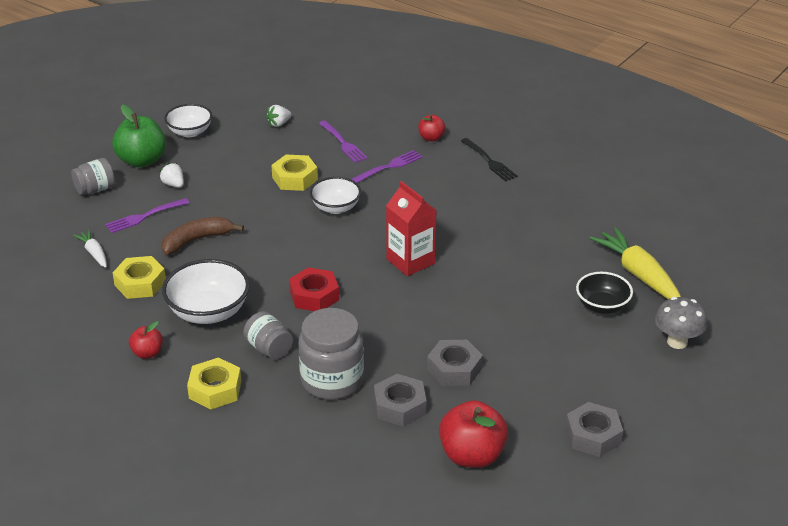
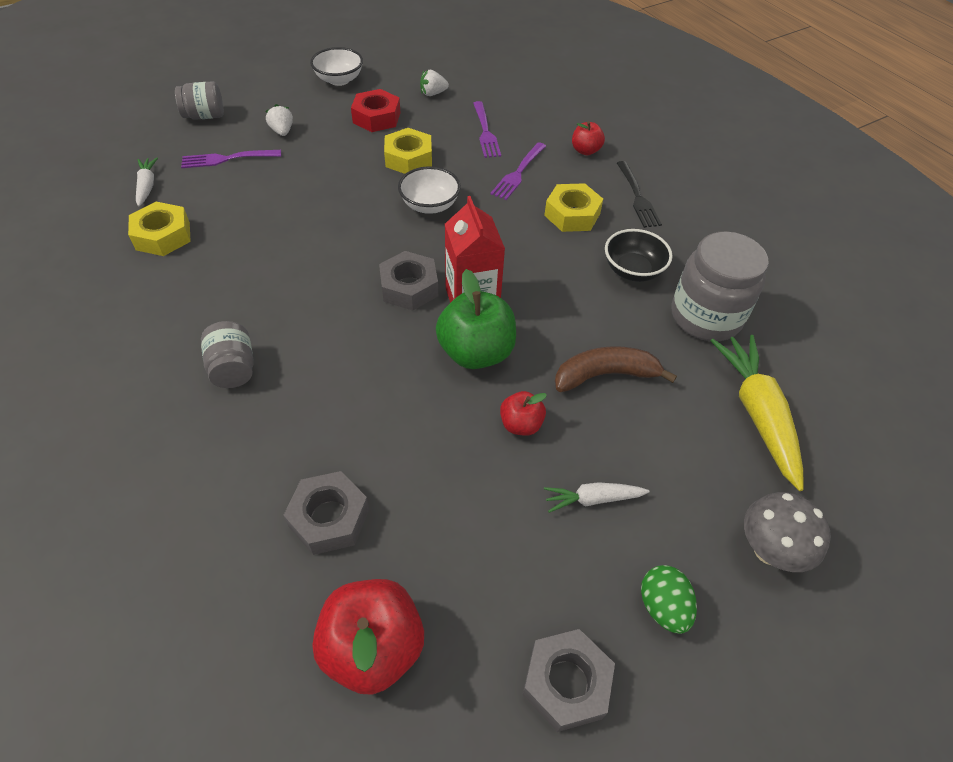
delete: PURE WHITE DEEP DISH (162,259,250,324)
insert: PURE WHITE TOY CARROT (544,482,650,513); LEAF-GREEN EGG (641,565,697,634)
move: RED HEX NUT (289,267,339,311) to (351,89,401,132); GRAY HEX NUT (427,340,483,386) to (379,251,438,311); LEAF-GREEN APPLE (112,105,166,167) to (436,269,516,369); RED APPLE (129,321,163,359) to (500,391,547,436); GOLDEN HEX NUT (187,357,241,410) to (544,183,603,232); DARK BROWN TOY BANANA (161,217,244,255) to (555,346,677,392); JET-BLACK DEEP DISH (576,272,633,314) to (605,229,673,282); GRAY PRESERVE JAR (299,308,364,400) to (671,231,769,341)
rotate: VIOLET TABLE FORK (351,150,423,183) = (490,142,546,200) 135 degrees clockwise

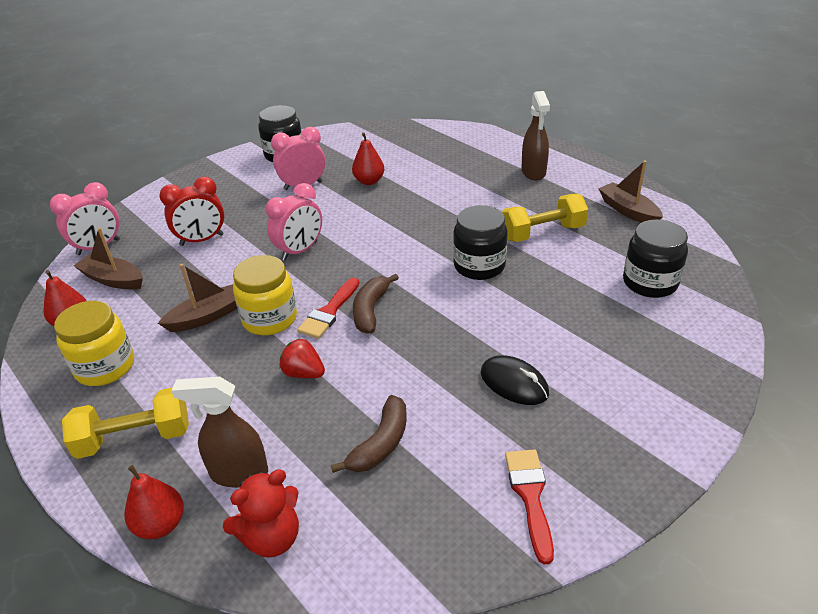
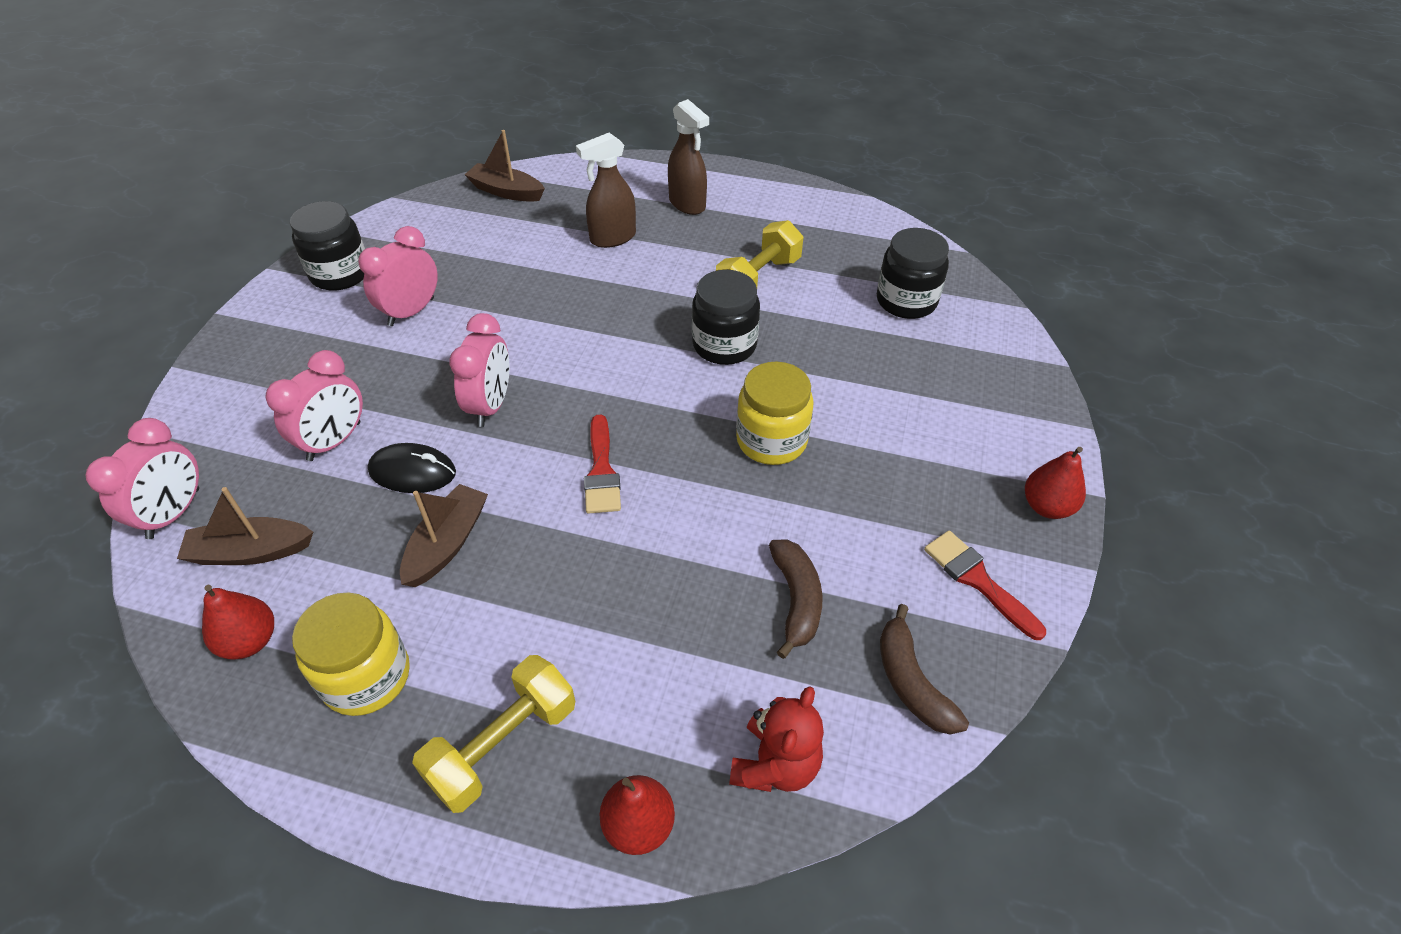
delete: RED TOY STRAWBERRY (279,338,325,378)
move: JET-BLACK MOUSE (481,356,549,405) to (368,443,456,493); DARK BROWN BOAT (598,161,663,223) to (465,130,545,202); DARK BROWN SPRAYER (171,377,268,488) to (576,133,636,248); GOLDEN PRESERVE JAR (233,255,297,335) to (736,362,814,465); DARK BROWN TOY BANANA (353,274,399,334) to (880,604,969,735); RED PEAR (352,133,384,185) to (1025,447,1086,519)
recolor: RED ALARM CLOCK (159,177,224,246) to PINK ALARM CLOCK (266,350,363,461)

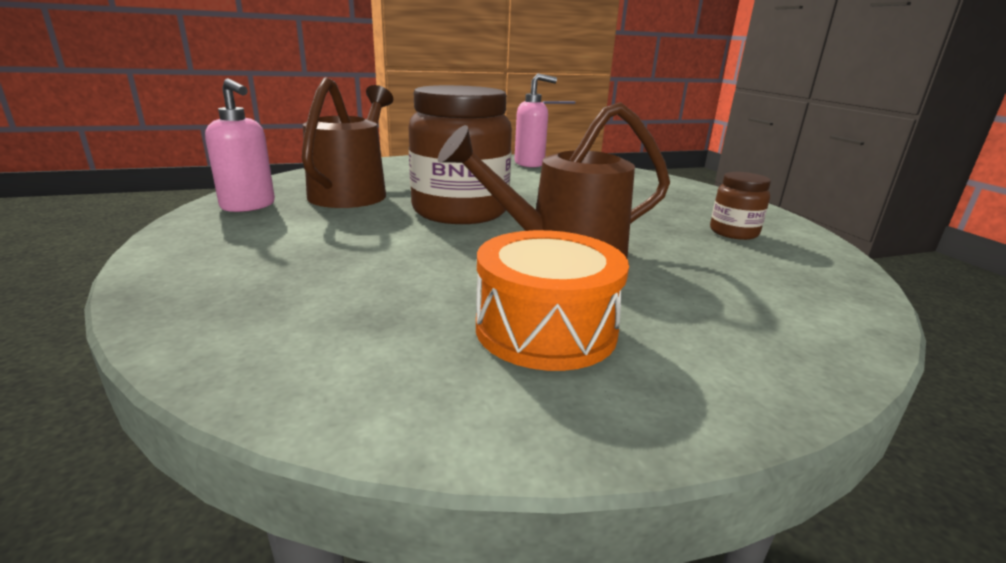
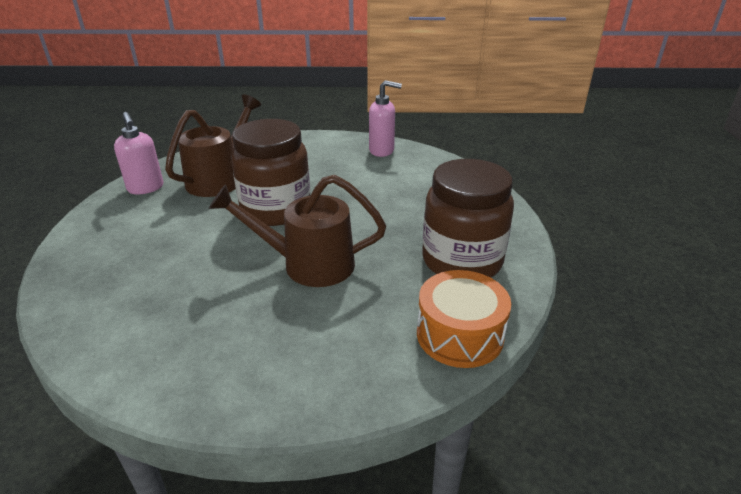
move: ORANGE TOY DRUM (476,230,629,371) to (417,270,511,368)
resize: DARK BROWN PRESERVE JAR (710,172,771,240) = (422,159,514,278) x2.13

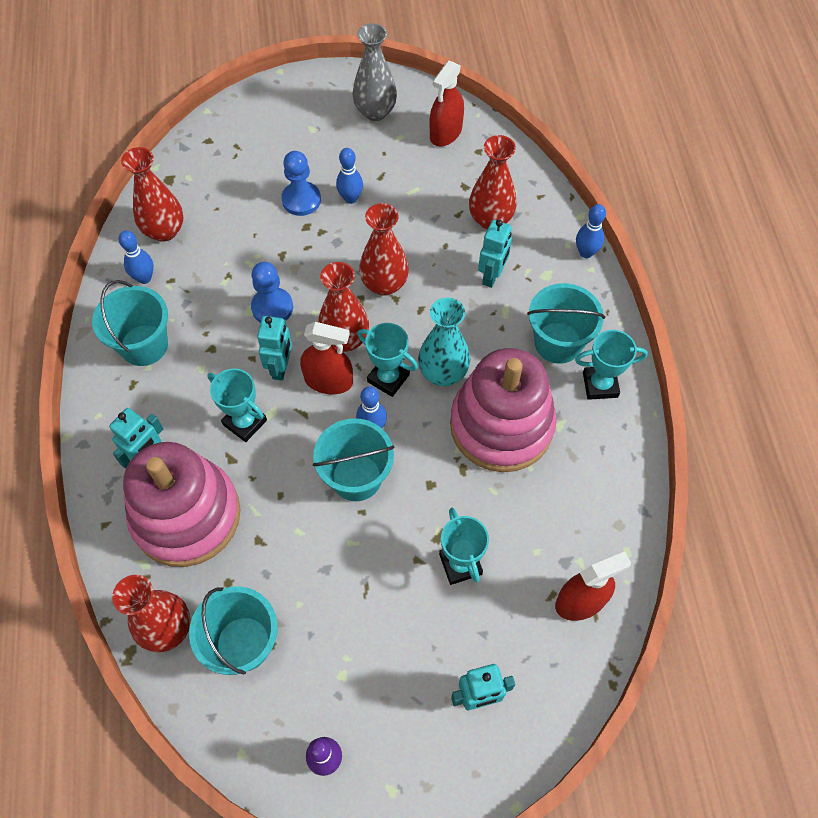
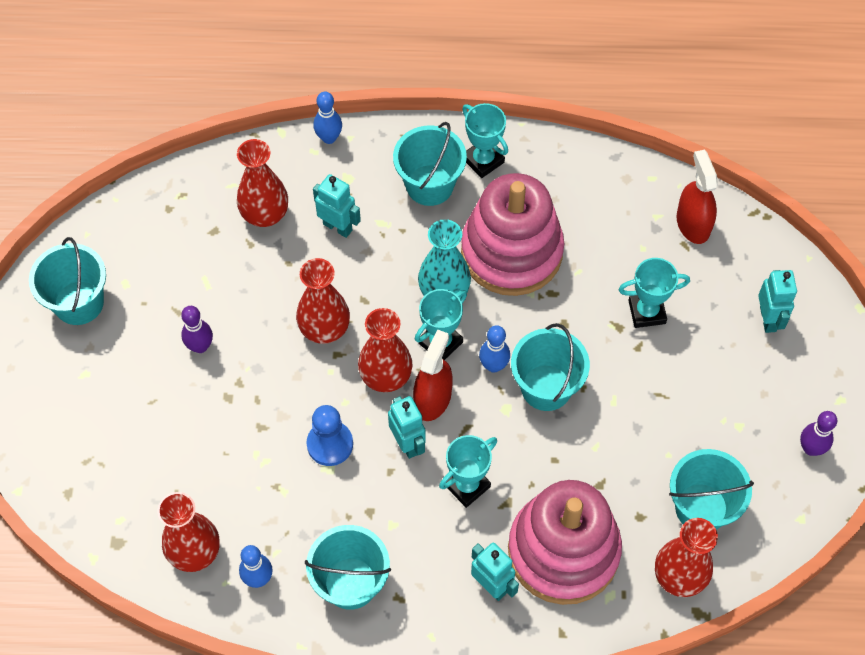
delete: ROYAL BLUE CHESS PAWN (281,151,321,216); RED SPRAYER (429,61,464,146)
replace: GRAY FLOWER VASE (352,23,397,121) to AQUA BUCKET (29,237,106,325)
recolor: ROYAL BLUE SKITTLE (336,148,363,204) to VIOLET SKITTLE (181,306,213,353)
rotate: AQUA ROBOT (257,316,292,381) = (388,396,426,459) 45 degrees clockwise; AQUA AWARD CUP (575,330,648,400) = (462,103,508,178) 45 degrees counterclockwise

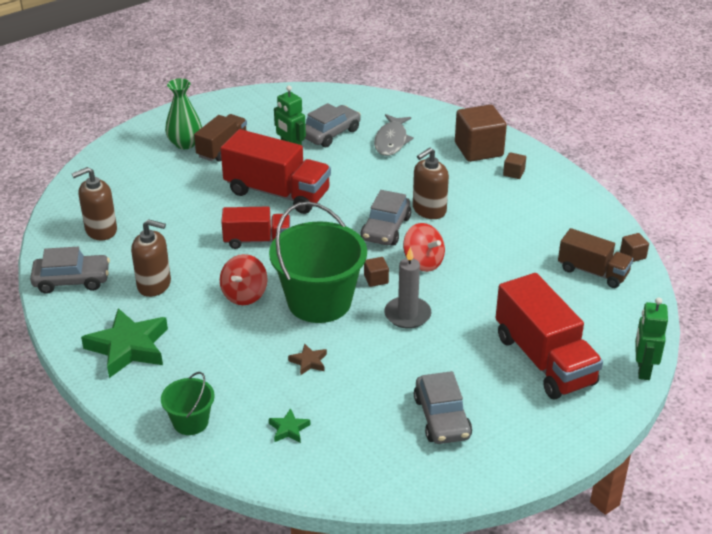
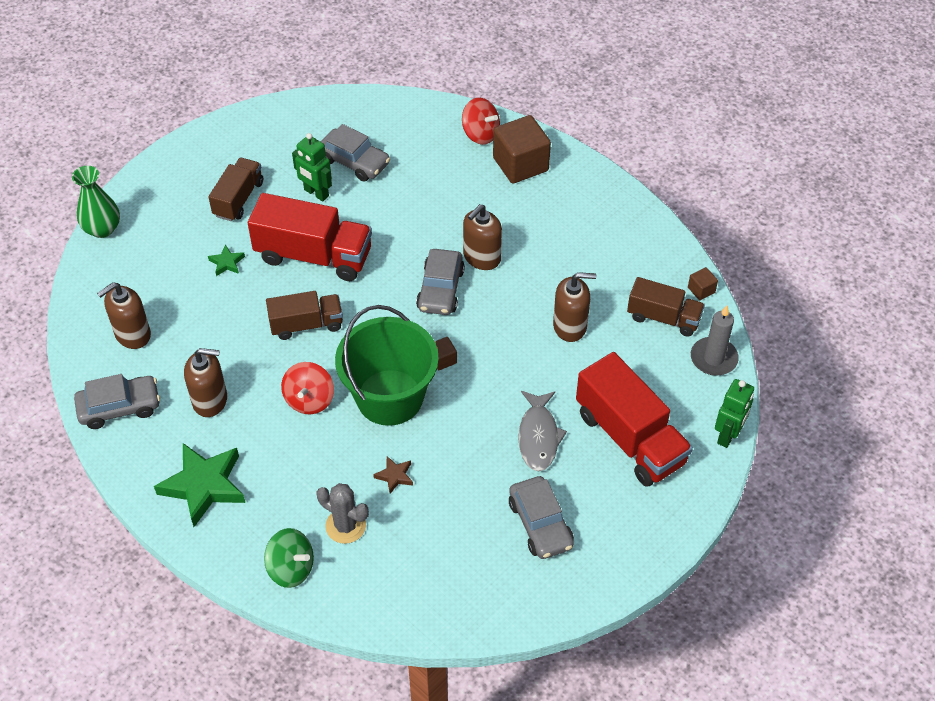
delete: DARK BROWN CUBE (503,152,526,179)
insert: GRAY PRICKLY PLANT (317,483,369,544); DARK BROWN PUMP BOTTLE (553,272,596,342)
move: LEAF-GREEN FLOWER VASE (165,78,202,149) to (72,166,120,238); LEAF-GREEN STAR SHAPE (269,408,310,443) to (208,245,245,276); RED TOY TOP (403,223,445,272) to (462,98,500,145); GRAY FISH FIGURE (374,114,414,156) to (518,391,567,471); GRAY WAX CANDLE (384,247,431,329) to (691,305,739,376)
replace: LEAF-GREEN BUCKET (161,372,215,435) to LEAF-GREEN TOY TOP (264,528,314,588)
recolor: RED TRUCK (221,207,290,249) to DARK BROWN TRUCK (266,291,343,340)
rotate: GRAY AUTOMOBILE (304,103,361,147) = (320,124,390,182) 90 degrees clockwise; LEAF-GREEN ROBOT (635,297,668,380) = (715,379,754,448) 150 degrees counterclockwise

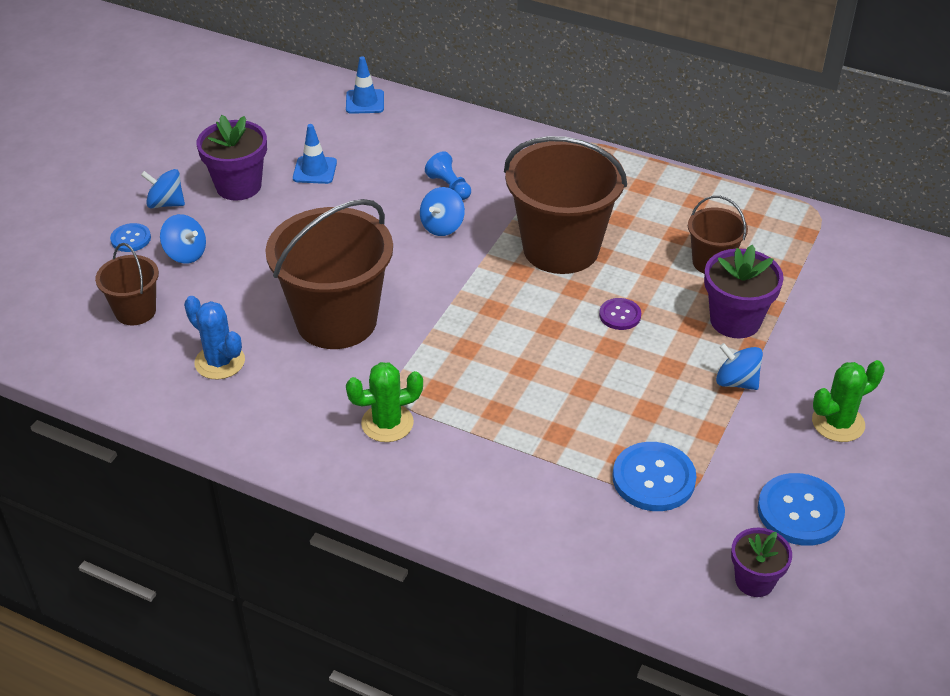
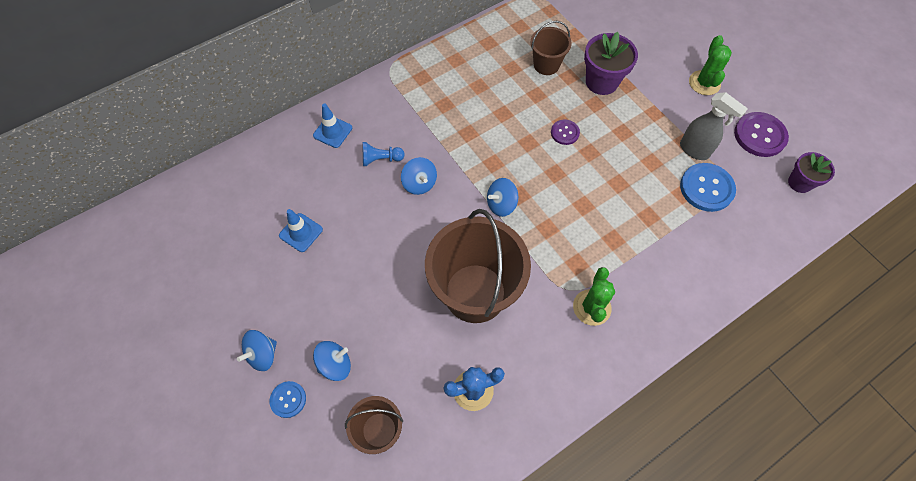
delete: VIOLET POTTED PLANT (197,115,267,201); DARK BROWN BUCKET (504,136,627,274)
insert: GRAY SPRAYER (680,92,748,160)
move: ROYAL BLUE ROAD CONE (346,56,384,114) to (313,103,352,148); ROYAL BLUE TOY TOP (716,343,763,390) to (487,178,518,217)
recolor: ROYAL BLUE BUTTON (758,473,845,546) to VIOLET BUTTON (734,112,789,157)

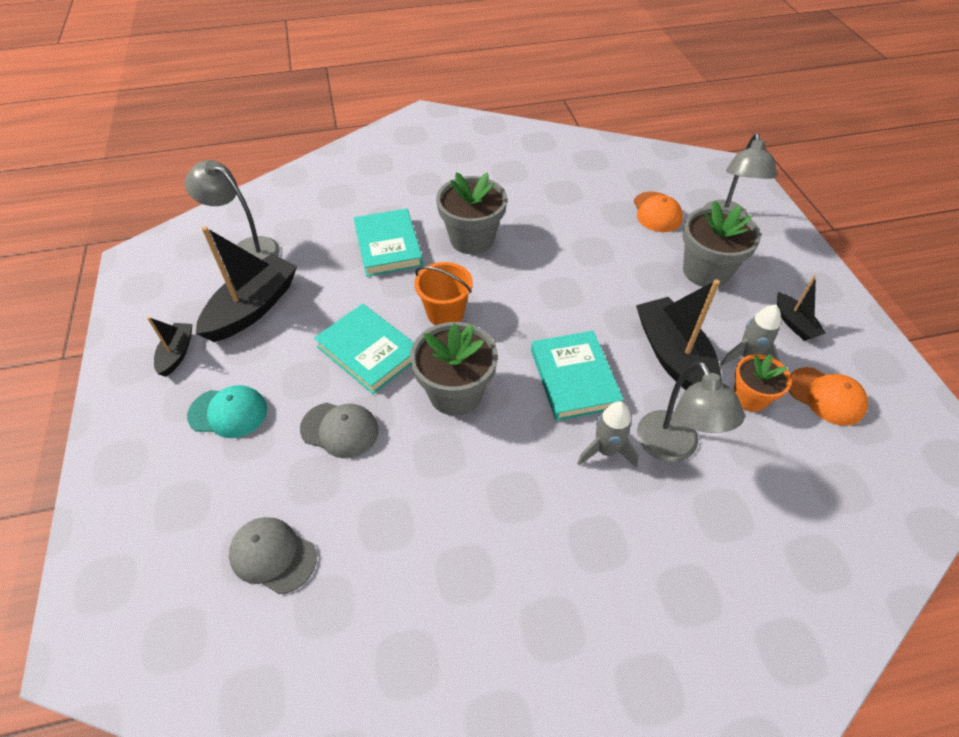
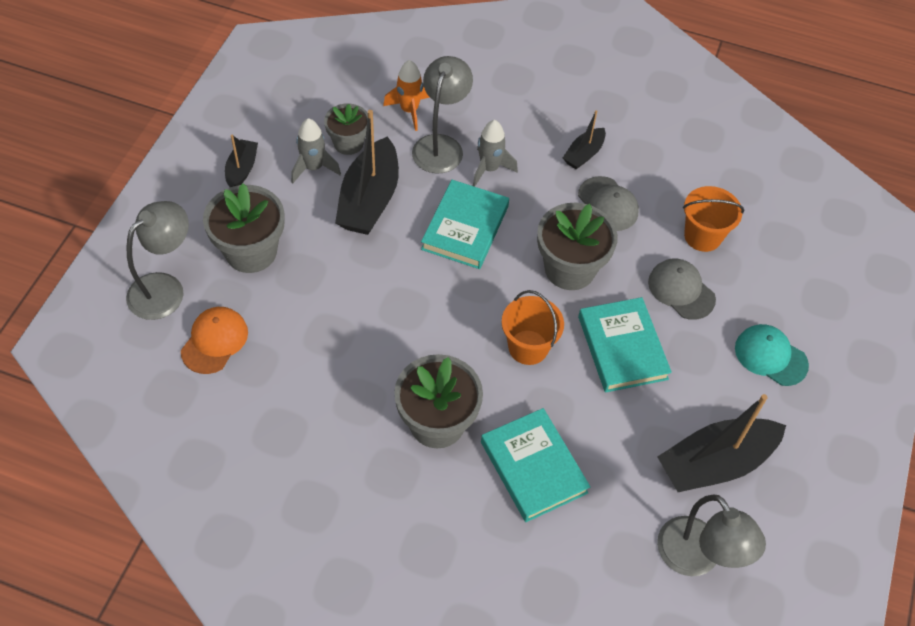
delete: ORANGE BASEBALL CAP (789,367,868,426)
insert: ORANGE ROCKET (383,60,429,131); ORANGE BUCKET (683,186,744,252)
move: JET-BLACK BOAT (147,317,193,377) to (563,110,606,169); GRAY BASEBALL CAP (229,517,317,594) to (578,176,639,231)
recolor: ORANGE POTTED PLANT (734,354,791,412) to GRAY POTTED PLANT (324,103,368,155)
rotate: AQUA HARDBACK (354,208,423,277) = (481,408,590,522) 45 degrees counterclockwise

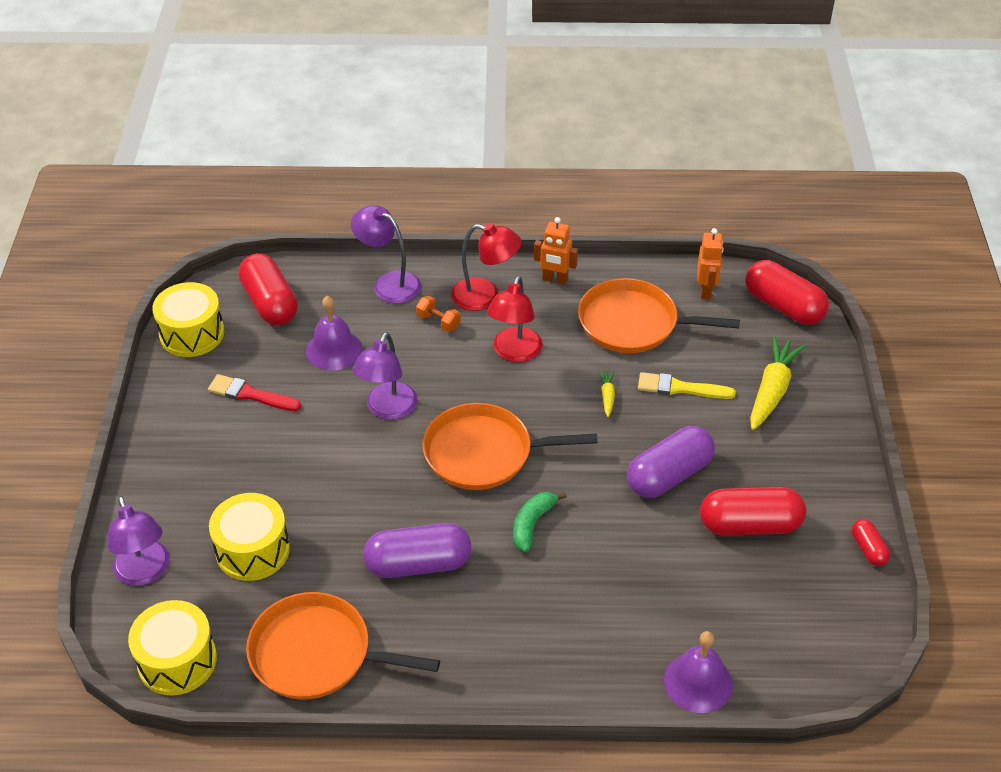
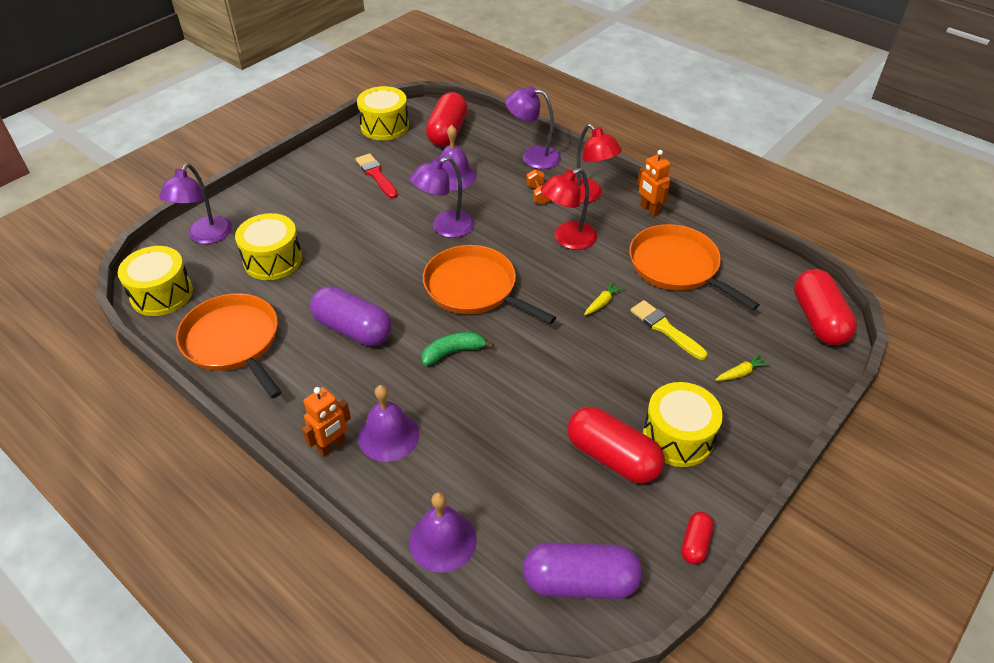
insert: VIOLET SCHOOL BELL (358,385,419,462); GOLDEN TOY DRUM (643,382,723,467)
move: ORANGE ROBOT (697,228,724,299) to (302,387,351,457); VIOLET PILL SHAPE (627,426,715,498) to (523,542,642,599)
rotate: VIOLET LAMP (351,205,421,304) = (505,86,561,169) 60 degrees counterclockwise
resize: GOLDEN TOY CARROT (750,336,806,430) = (715,354,770,381) x0.48

